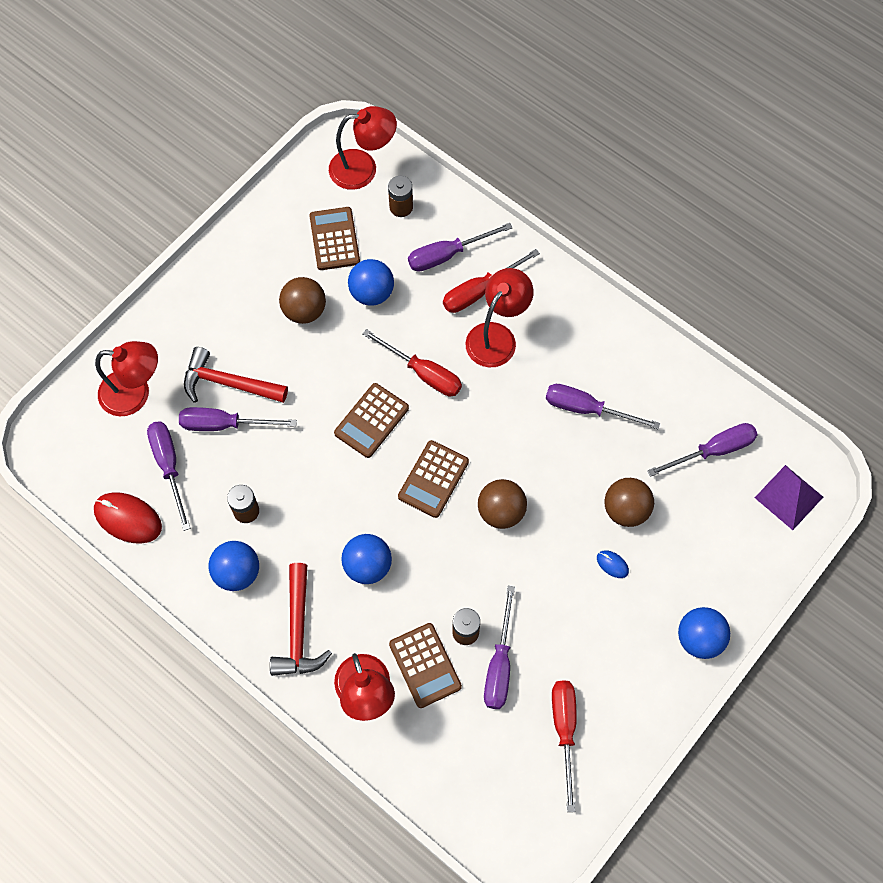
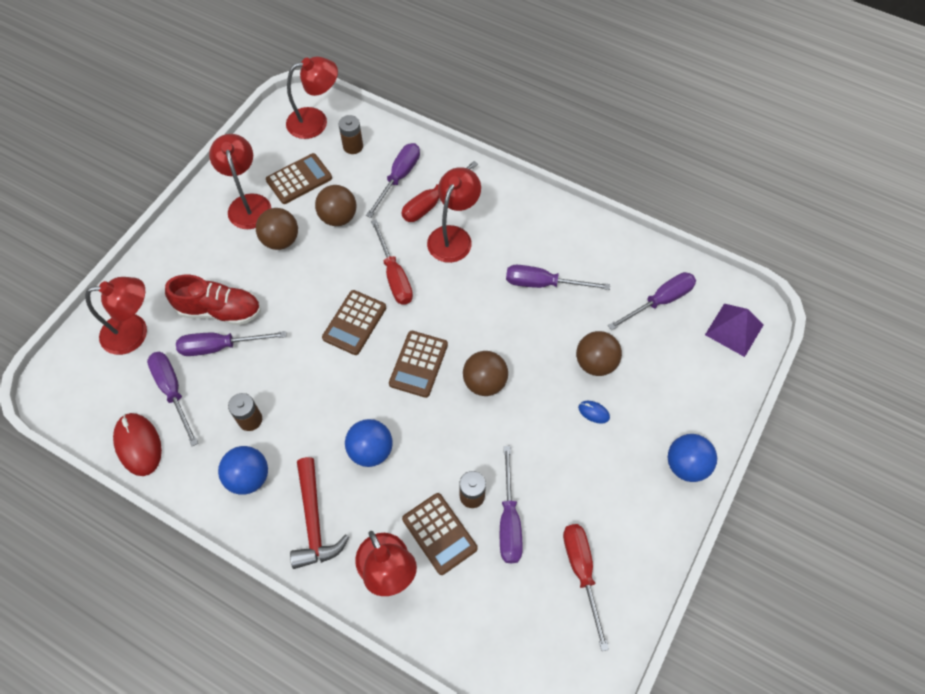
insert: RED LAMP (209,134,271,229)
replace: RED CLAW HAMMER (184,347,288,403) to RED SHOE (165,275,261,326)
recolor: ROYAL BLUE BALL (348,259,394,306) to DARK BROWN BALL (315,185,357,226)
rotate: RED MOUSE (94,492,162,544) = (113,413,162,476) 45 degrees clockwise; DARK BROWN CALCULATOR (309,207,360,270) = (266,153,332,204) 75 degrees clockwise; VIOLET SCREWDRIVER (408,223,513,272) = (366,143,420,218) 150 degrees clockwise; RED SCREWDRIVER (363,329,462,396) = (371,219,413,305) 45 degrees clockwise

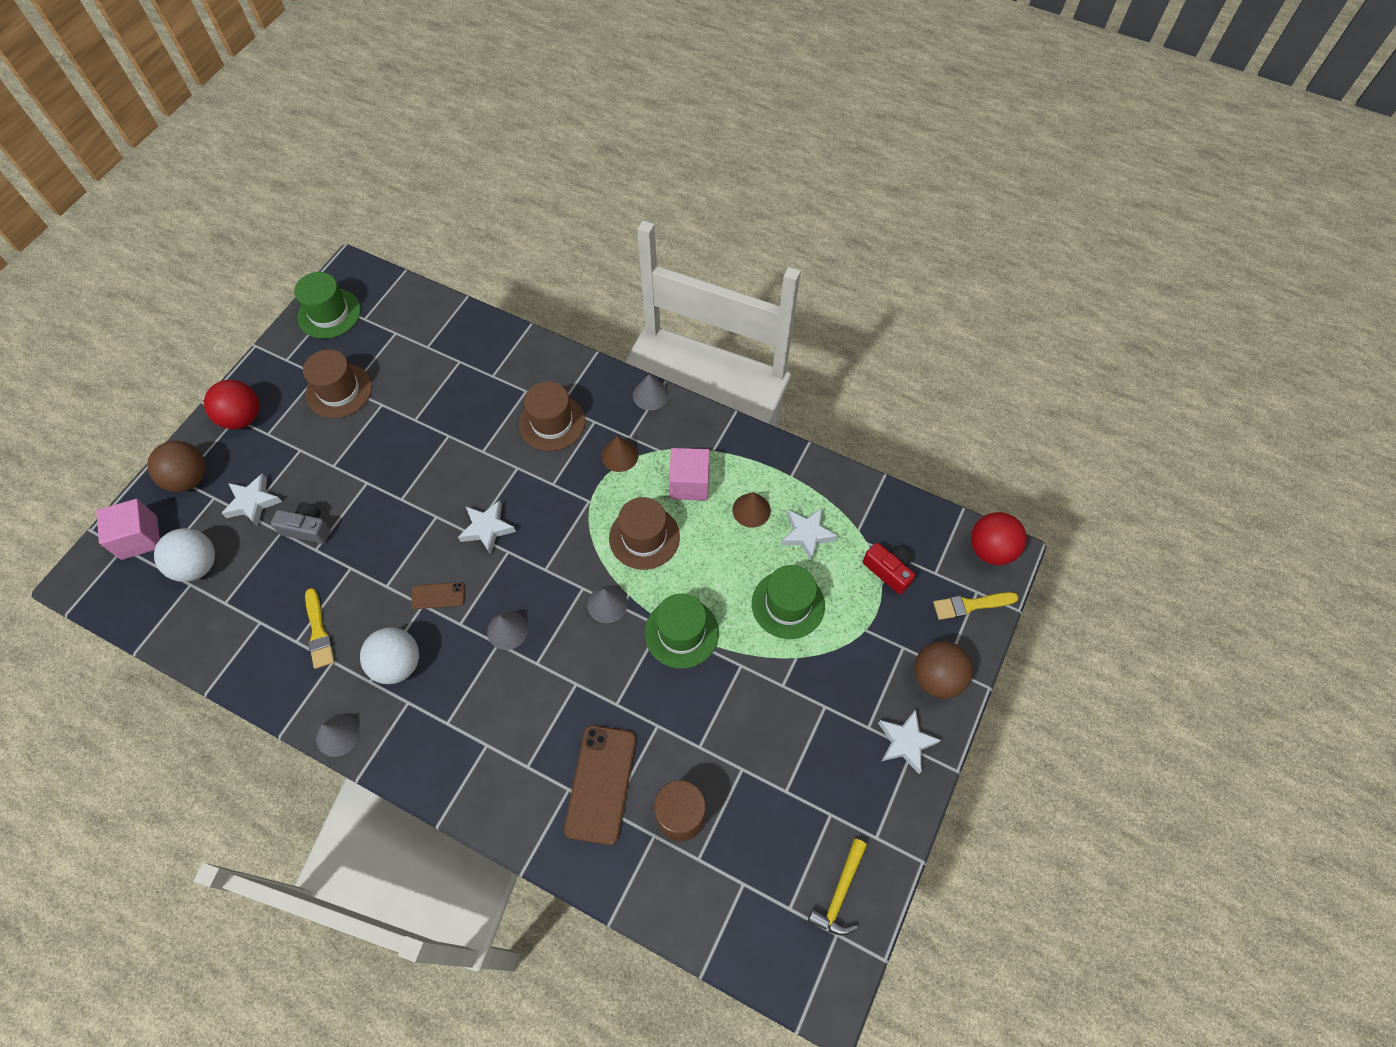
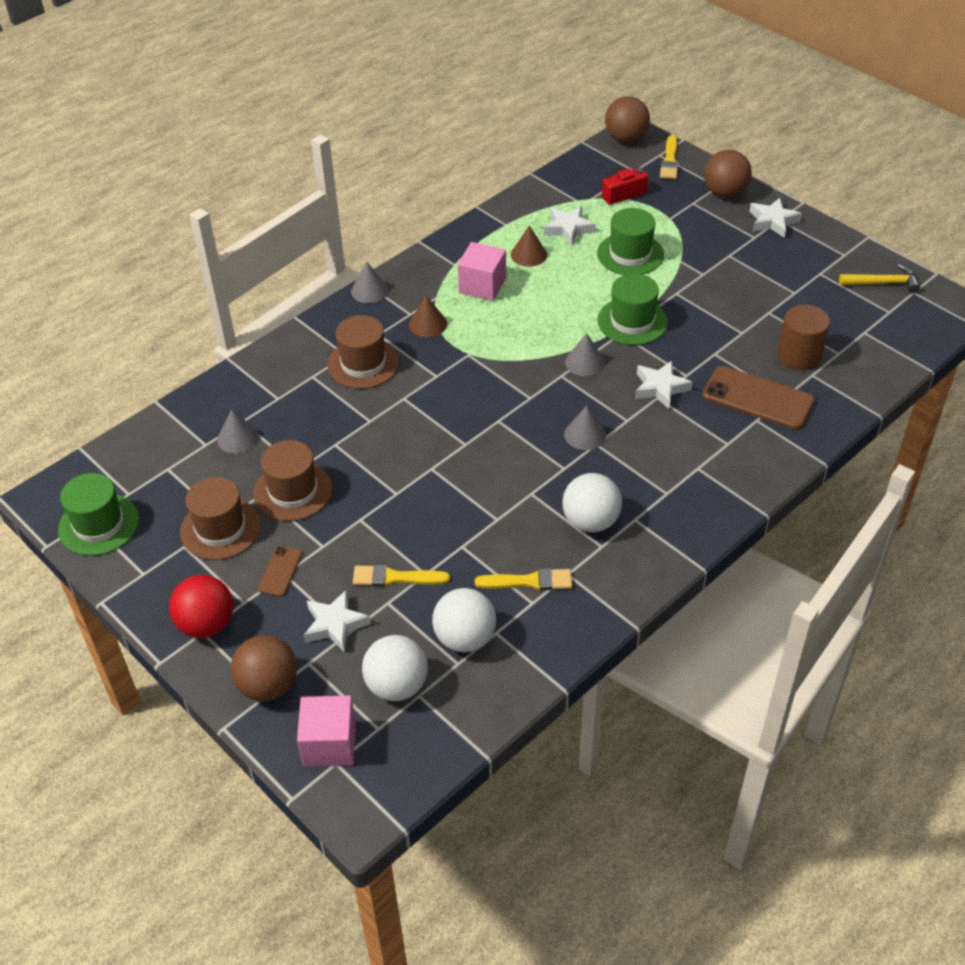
insert: PURE WHITE BALL (432,588,496,652)
move: GRAY CONE SHAPE (316,714,360,757) to (217,409,259,454); DARK BROWN TOP HAT (609,497,680,570) to (254,440,332,521); DARK BROWN PHONE (411,582,465,609) to (258,546,302,597); PURE WHITE STAR SHAPE (458,500,516,555) to (635,361,692,409)
replace: GRAY COMPACT CAMERA (271,503,331,544) to GOLDEN PAINTBRUSH (353,565,450,587)
recolor: RED BALL (971,512,1027,565) to DARK BROWN BALL (605,96,650,143)
rotate: GOLDEN CLAW HAMMER (808,839,867,935) = (839,264,920,293) 45 degrees counterclockwise

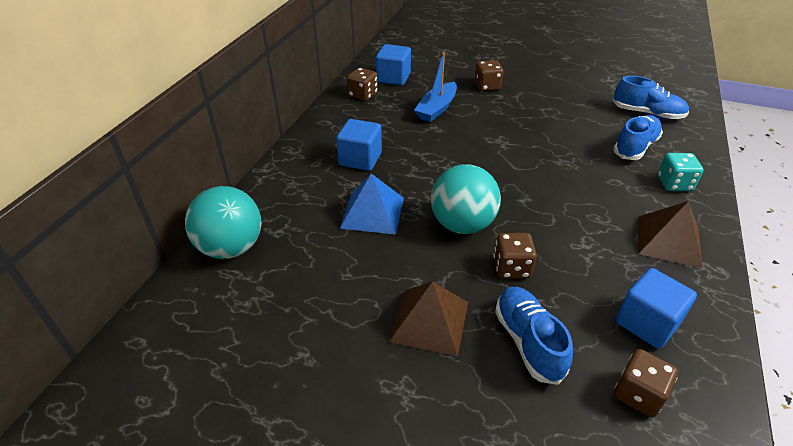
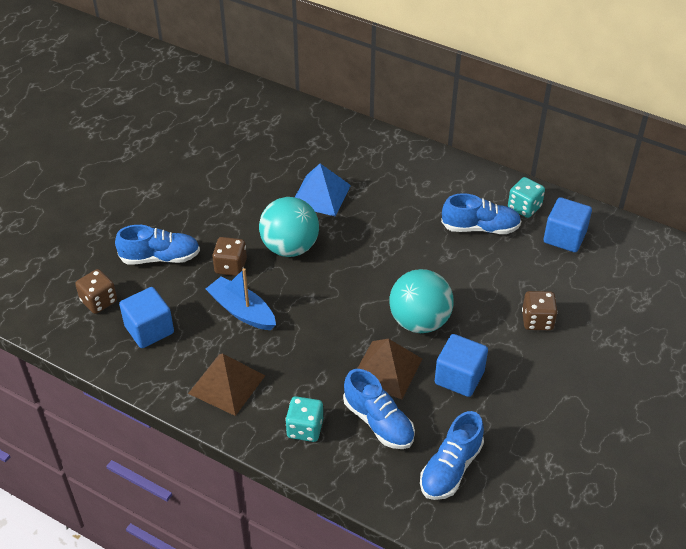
insert: ROYAL BLUE SHOE (441,193,521,234)
move: ROYAL BLUE BOAT (414,53,457,122) to (206,268,276,330); DARK BROWN PYRAMID SHAPE (389,281,468,357) to (357,339,422,400); AQUA BALL (185,186,261,259) to (389,269,454,333); ROYAL BLUE CUBE (336,119,382,171) to (435,334,488,397)
recolor: DARK BROWN DICE (347,68,378,101) to AQUA DICE (508,177,545,218)

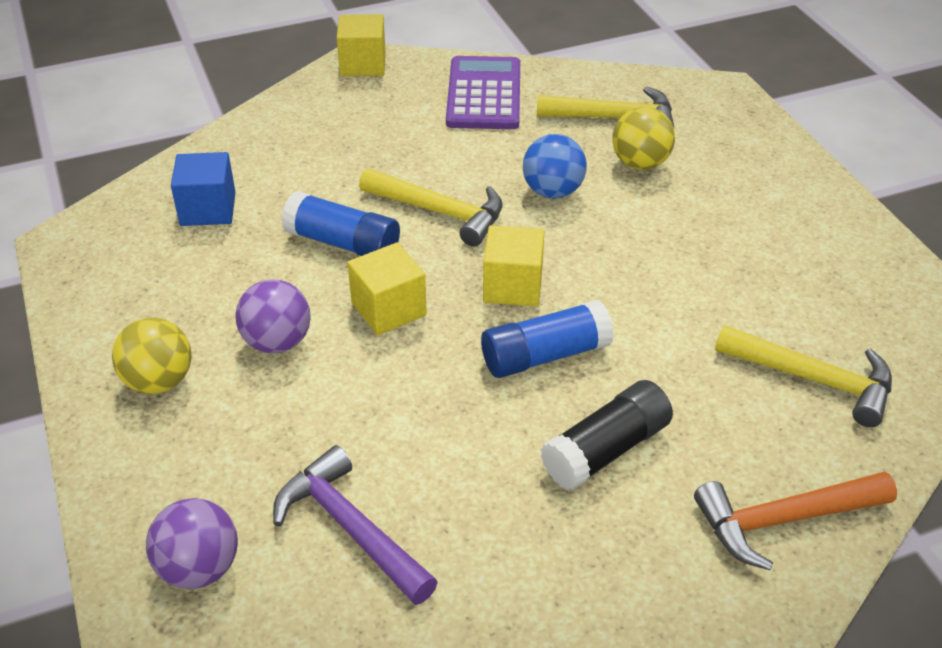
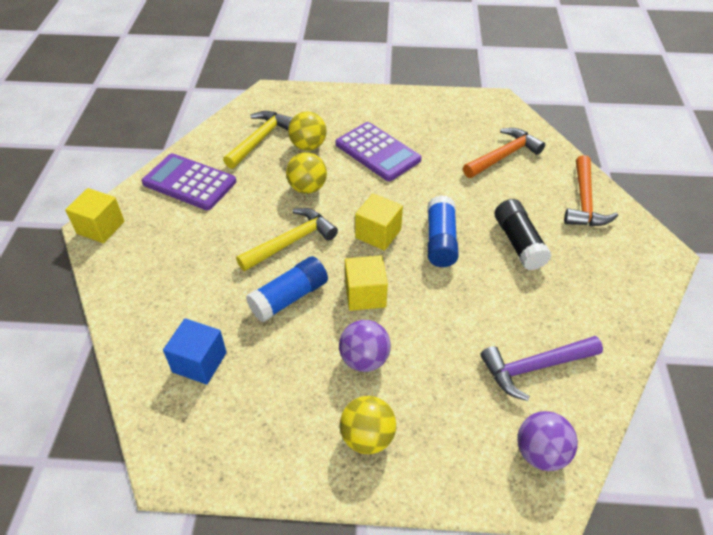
insert: VIOLET CALCULATOR (336,122,421,181)
recolor: ROYAL BLUE BALL (523,134,587,199) to GOLDEN BALL (286,152,327,194); GOLDEN CLAW HAMMER (715,325,892,427) to ORANGE CLAW HAMMER (463,128,545,178)

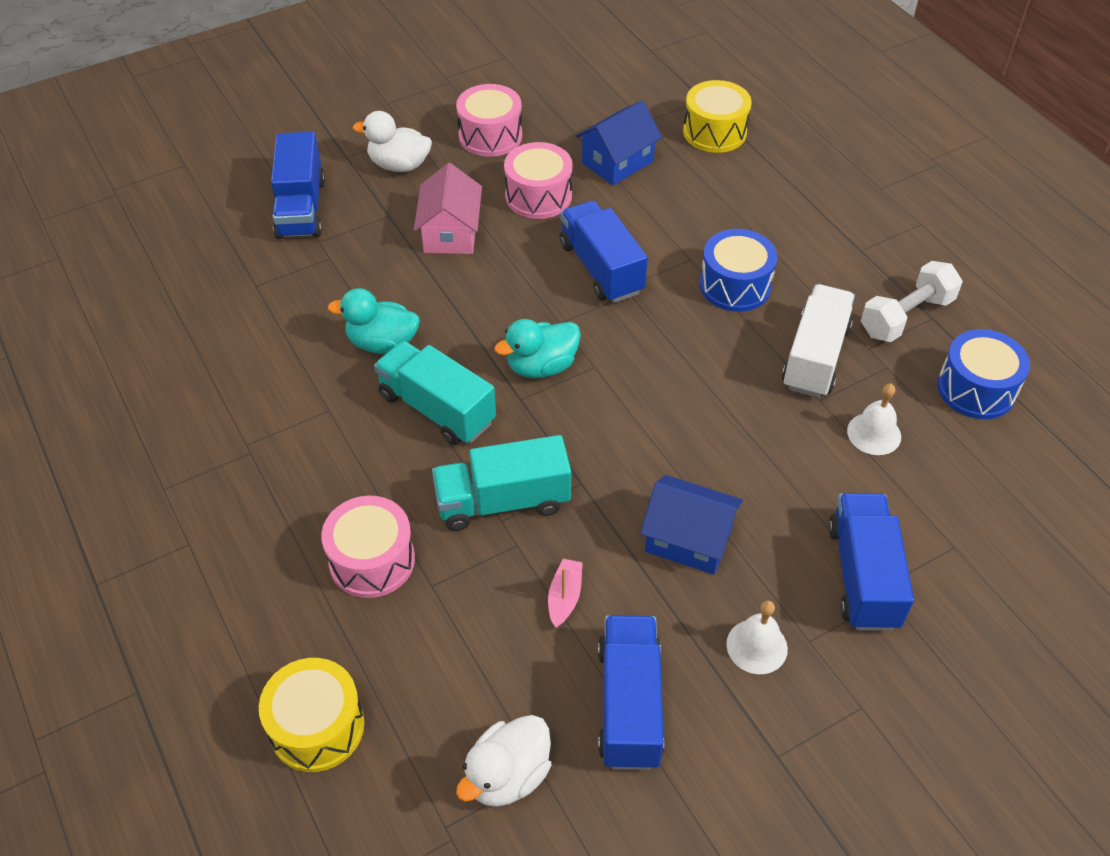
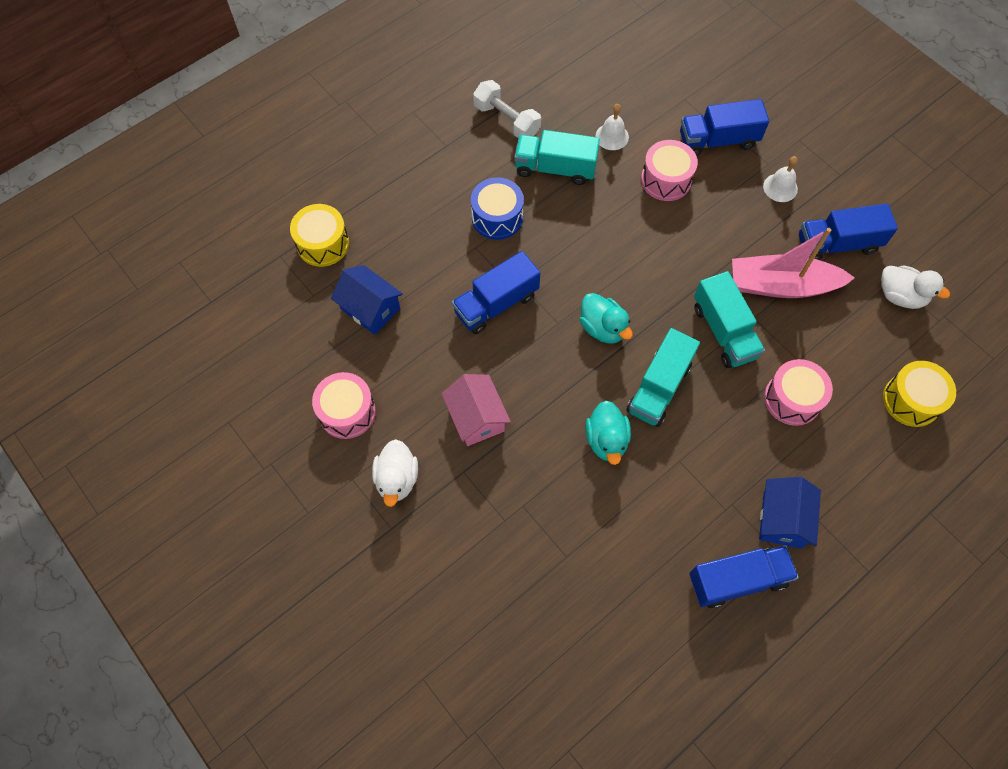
delete: ROYAL BLUE TOY DRUM (937,329,1030,419)
move: PINK TOY DRUM (504,142,573,219) to (641,140,698,201); ROYAL BLUE TRUCK (271,132,325,239) to (689,545,799,608); ROYAL BLUE HOUSE (640,475,743,575) to (759,477,821,549)
recolor: PURE WHITE TRUCK (782,284,855,398) to AQUA TRUCK (514,130,600,185)
rotate: PINK HOUSE (414,163,482,254) = (441,374,511,446) 75 degrees clockwise
resize: PINK BOAT (548,559,583,628) = (732,228,855,298) x2.49

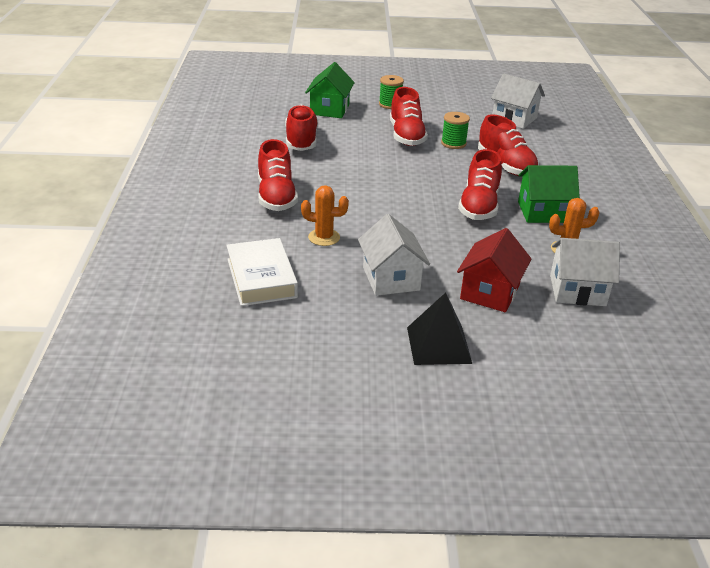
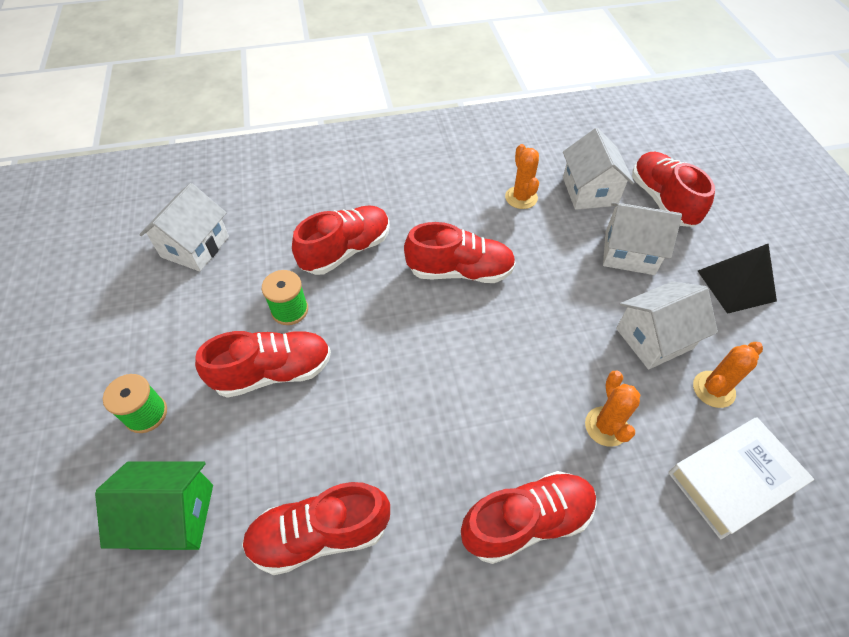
delete: LEAF-GREEN HOUSE (518,165,580,223)
insert: RED SHOE (632,152,715,227); ORANGE PRICKLY PLANT (693,342,763,408)
recolor: RED HOUSE (457,228,531,312) to PURE WHITE HOUSE (603,203,682,275)

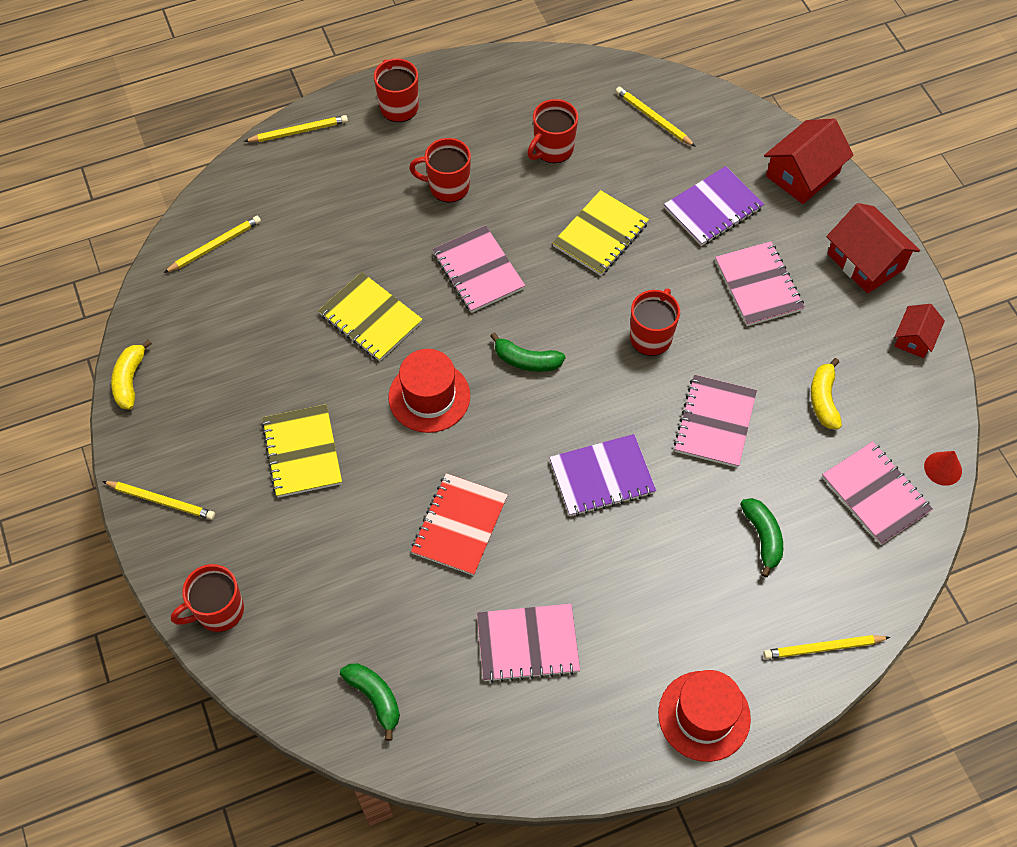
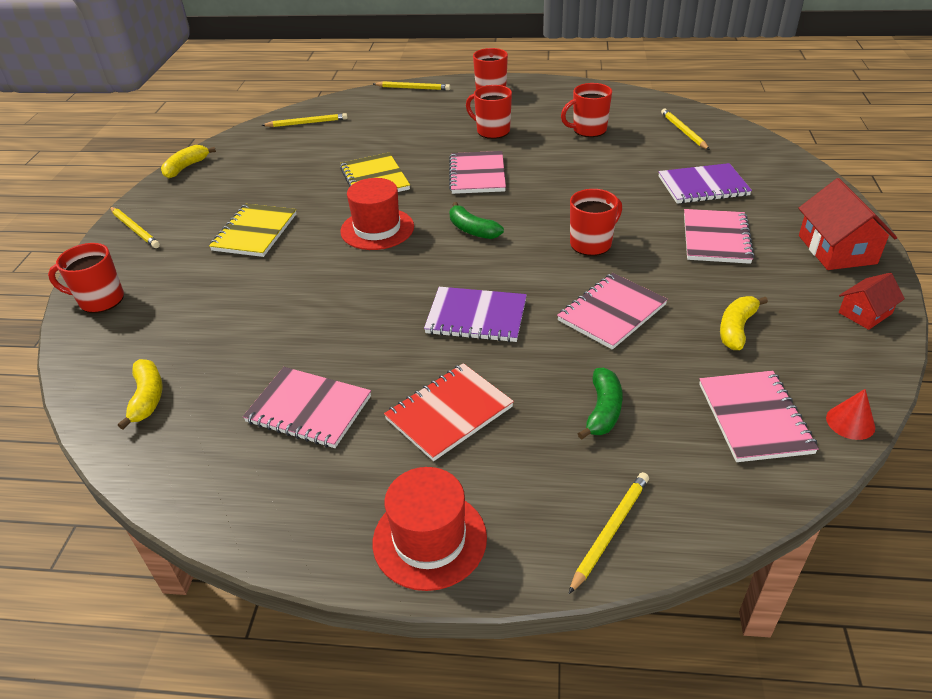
delete: GOLDEN EXERCISE BOOK (553,190,649,276); RED HOUSE (764,118,854,204)
move: RED EXERCISE BOOK (411,473,508,576) to (384,363,514,461)
recolor: LEAF-GREEN TOY BANANA (340,663,400,741) to GOLDEN TOY BANANA (118,359,162,430)
rotate: GOLDEN WOODEN PENCIL (763,635,890,659) = (569,472,649,594) 105 degrees clockwise

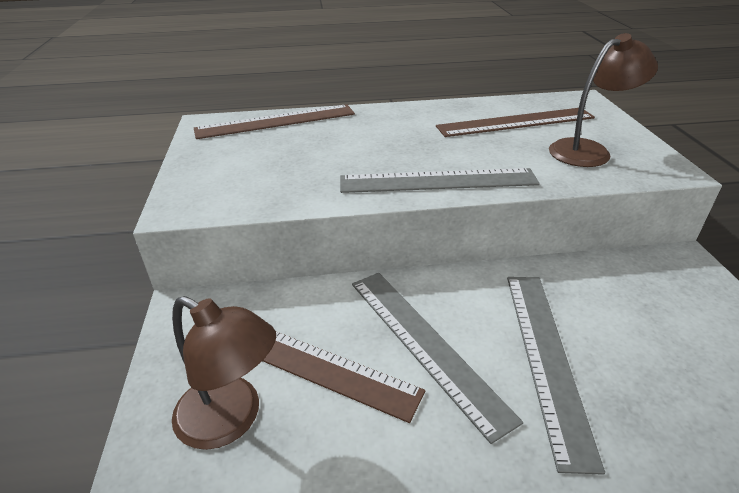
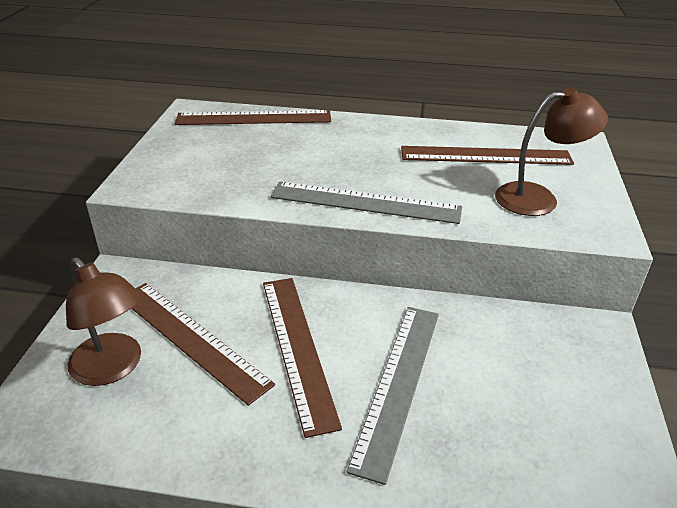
recolor: GRAY STRAIGHTEDGE (352,273,523,444) to DARK BROWN STRAIGHTEDGE (263,278,342,438)

